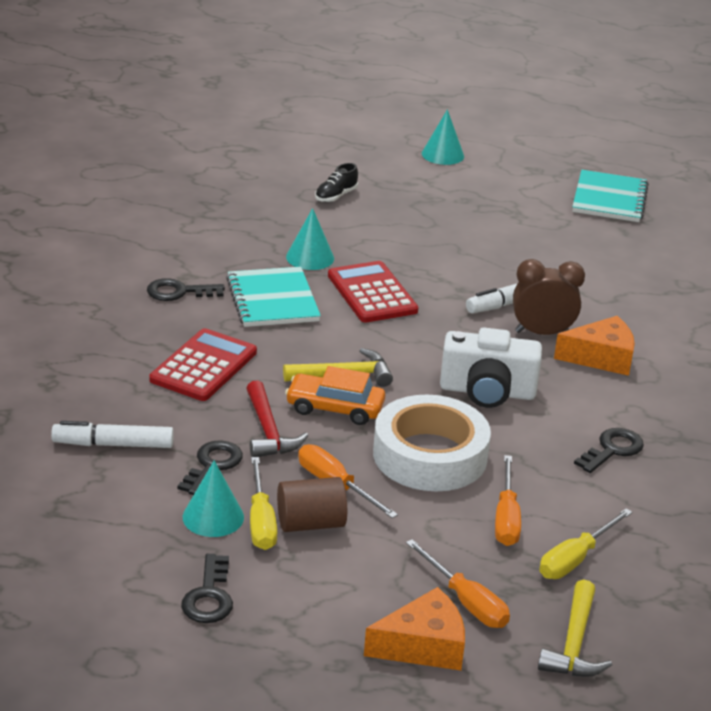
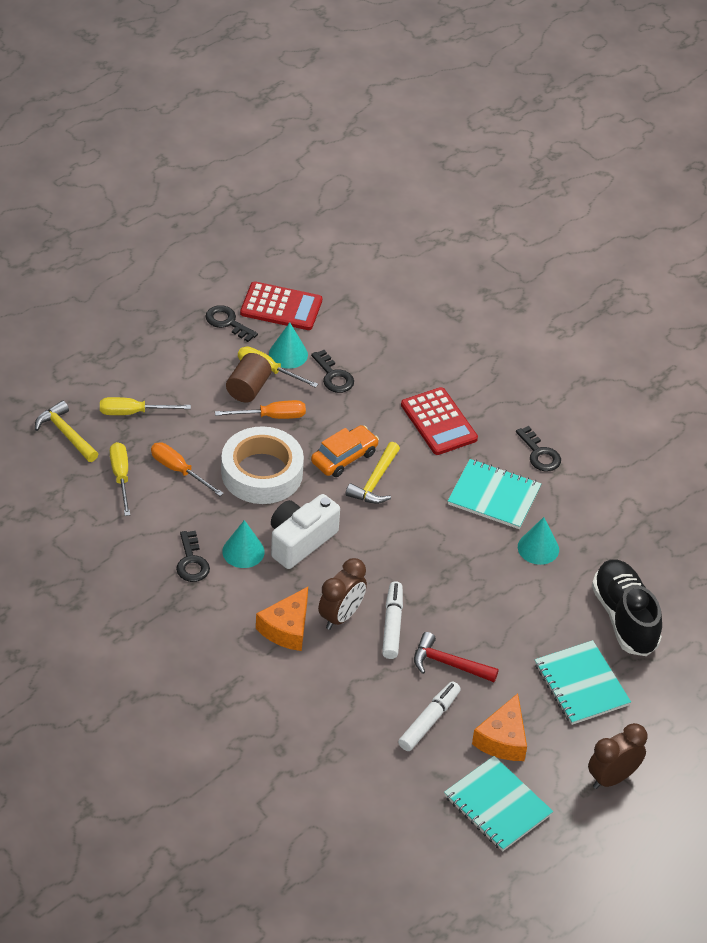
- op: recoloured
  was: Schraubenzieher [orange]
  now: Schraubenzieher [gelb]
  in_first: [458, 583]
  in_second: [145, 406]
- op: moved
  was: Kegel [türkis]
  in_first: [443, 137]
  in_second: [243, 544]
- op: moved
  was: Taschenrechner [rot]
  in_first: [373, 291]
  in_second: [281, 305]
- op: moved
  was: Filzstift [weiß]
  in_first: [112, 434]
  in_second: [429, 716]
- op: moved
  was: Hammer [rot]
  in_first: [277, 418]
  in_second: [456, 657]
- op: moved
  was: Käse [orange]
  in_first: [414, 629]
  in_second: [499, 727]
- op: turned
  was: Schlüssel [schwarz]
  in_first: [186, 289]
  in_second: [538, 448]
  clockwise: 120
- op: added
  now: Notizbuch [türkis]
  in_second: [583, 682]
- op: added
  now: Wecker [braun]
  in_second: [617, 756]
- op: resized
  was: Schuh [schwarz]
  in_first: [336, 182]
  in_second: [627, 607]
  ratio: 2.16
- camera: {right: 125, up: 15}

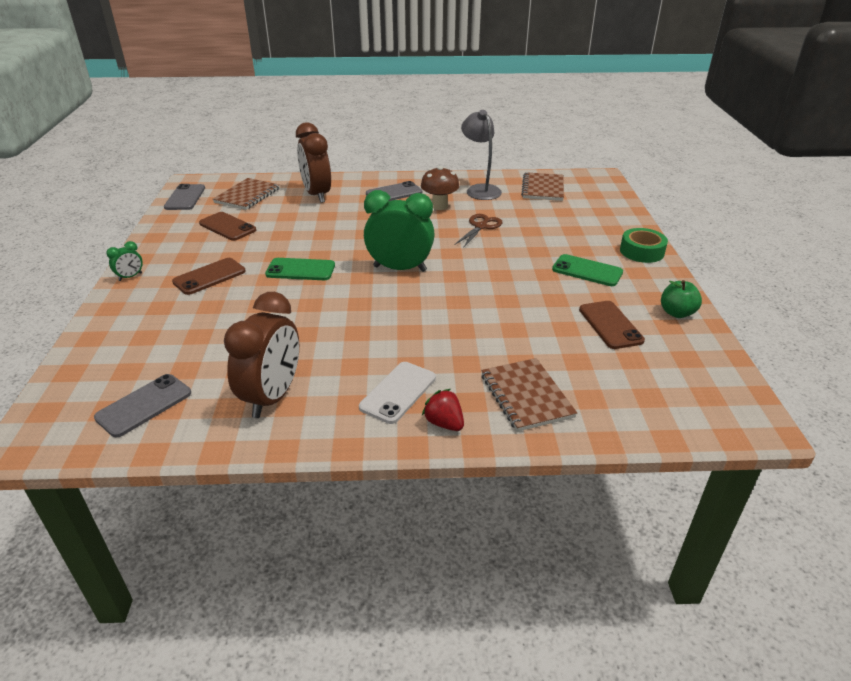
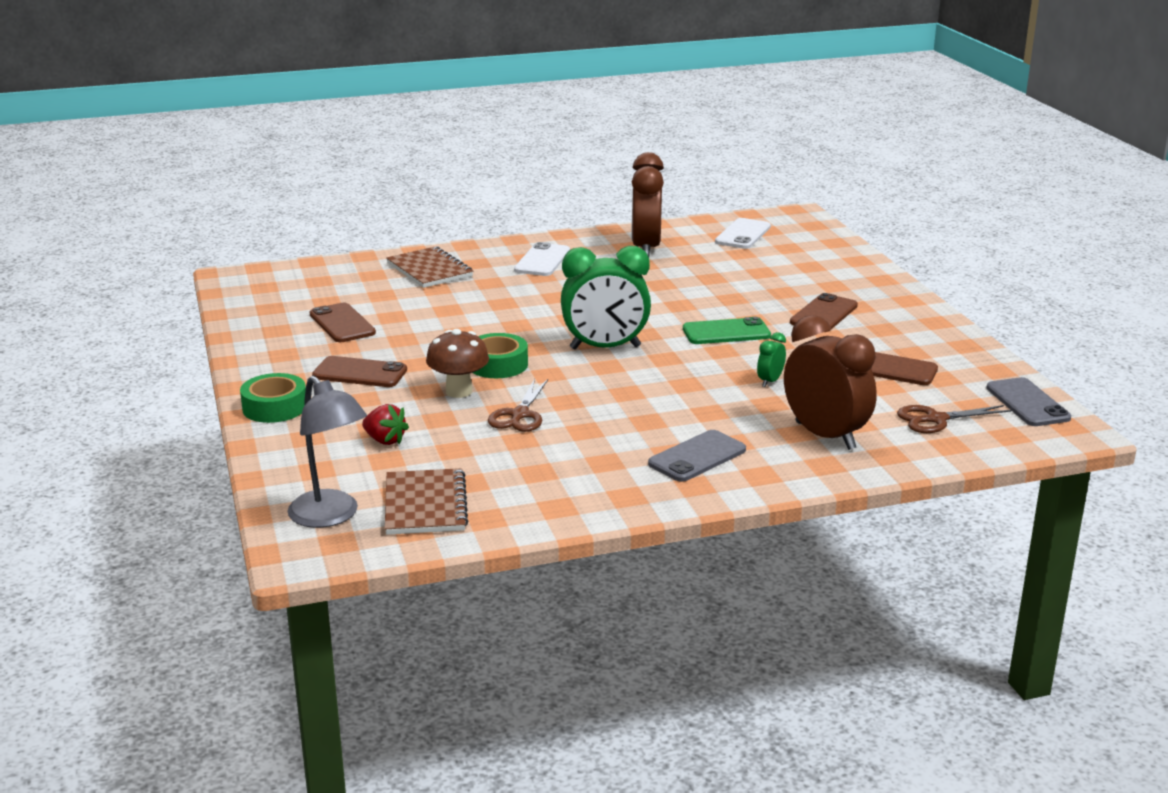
- op: moved
  was: Lampe [grau]
  in_first: [481, 155]
  in_second: [327, 451]
- op: recoloured
  was: Handy [grün]
  now: Handy [braun]
  in_first: [587, 270]
  in_second: [359, 371]
- op: moved
  was: Erdbeere [rot]
  in_first: [443, 410]
  in_second: [385, 424]
- op: moved
  was: Pilz [braun]
  in_first: [440, 188]
  in_second: [457, 363]
- op: added
  now: Klebeband [grün]
  in_second: [500, 355]
- op: recoloured
  was: Handy [grau]
  now: Handy [weiß]
  in_first: [142, 405]
  in_second: [743, 233]
- op: moved
  was: Wecker [grün]
  in_first: [124, 261]
  in_second: [771, 359]
- op: replaced
  was: Notizbuch [braun]
  now: Schere [braun]
  in_first: [246, 194]
  in_second: [954, 419]
- op: removed
  was: Apfel [grün]
  in_first: [681, 299]
- camera: {right: 165, up: -10}

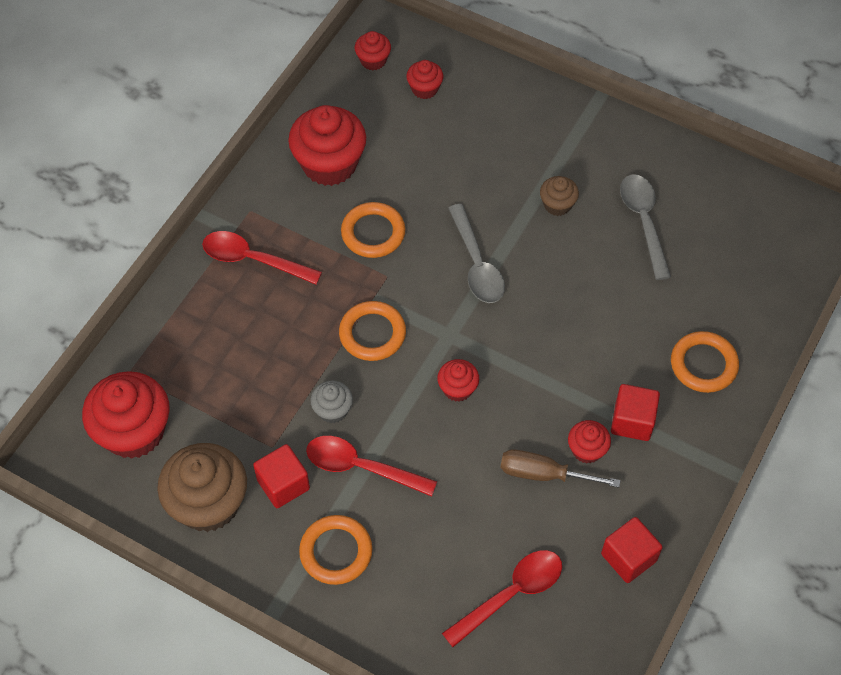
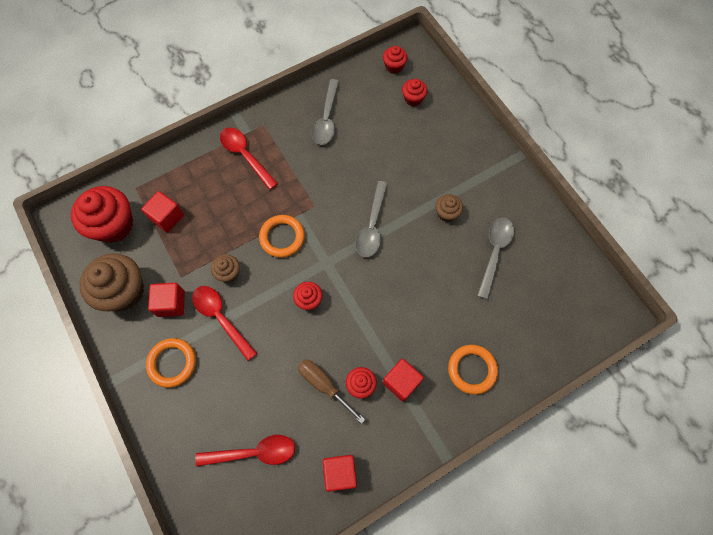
- op: added
  now: Kubus [rot]
  in_second: [162, 211]
- op: recoloured
  was: Muffin [grau]
  now: Muffin [braun]
  in_first: [331, 402]
  in_second: [225, 268]
- op: replaced
  was: Muffin [rot]
  now: Löffel [grau]
  in_first: [327, 145]
  in_second: [325, 112]
- op: removed
  was: Ring [orange]
  in_first: [373, 230]
- camera: {right: 30, up: 10}

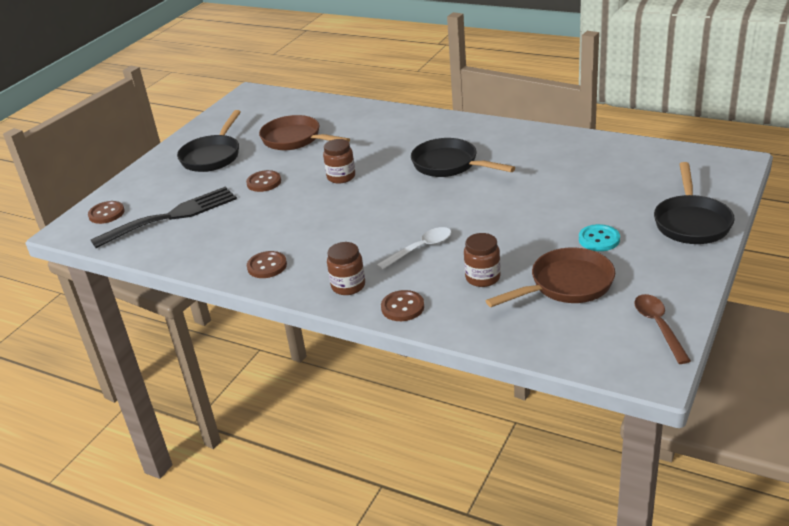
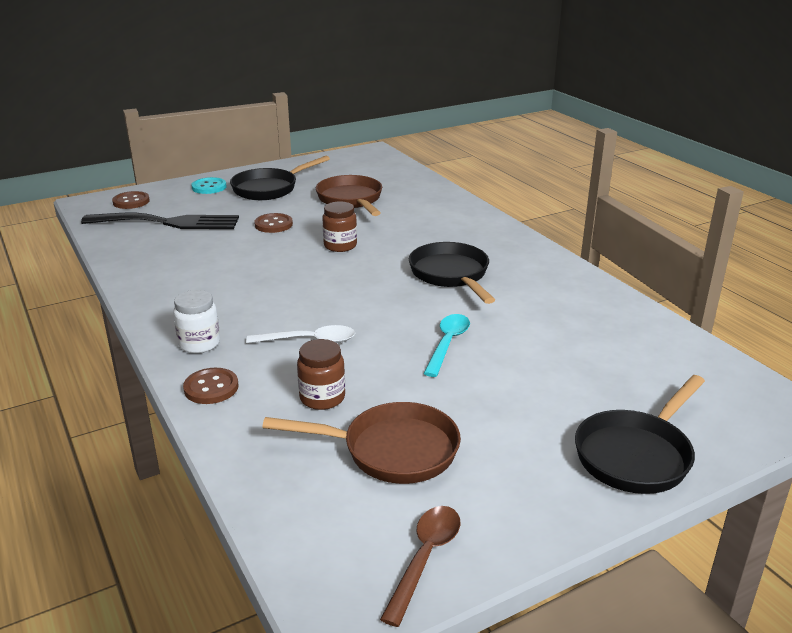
- op: recoloured
  was: Einmachglas [braun]
  now: Einmachglas [weiß]
  in_first: [346, 268]
  in_second: [196, 321]
- op: moved
  was: Knopf [türkis]
  in_first: [599, 237]
  in_second: [208, 185]
- op: added
  now: Löffel [türkis]
  in_second: [446, 345]
- op: removed
  was: Knopf [braun]
  in_first: [267, 264]
- camera: {right: 30, up: -5}

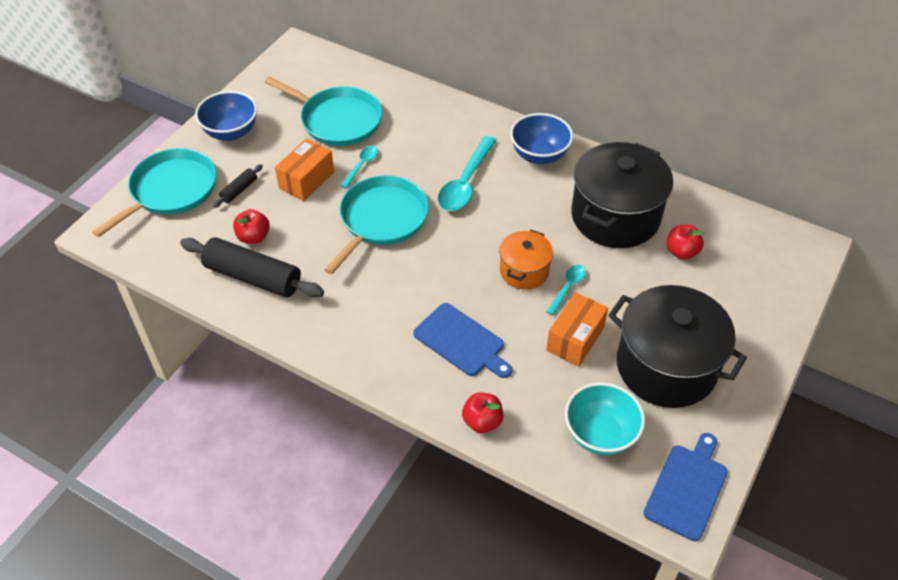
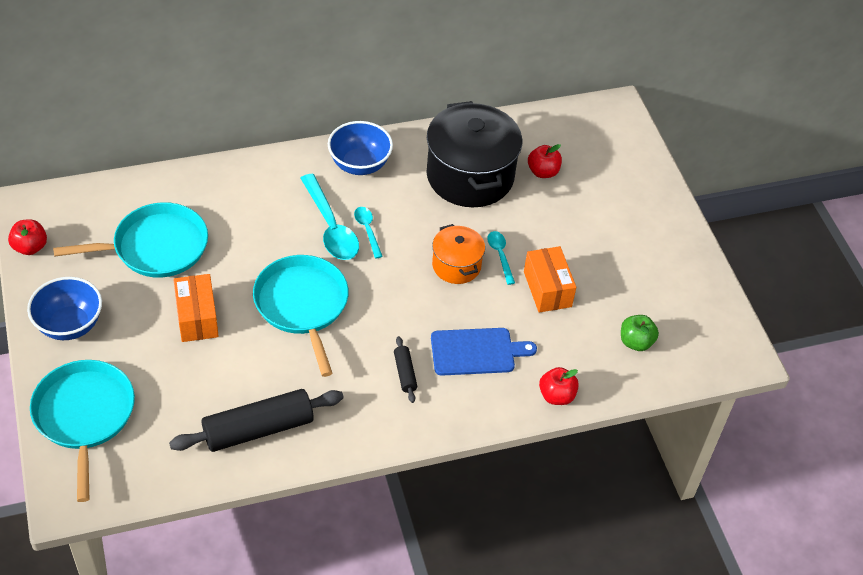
- op: moved
  was: Apfel [rot]
  in_first: [251, 226]
  in_second: [27, 237]
- op: moved
  was: Löffel [türkis]
  in_first: [359, 167]
  in_second: [368, 233]
- op: moved
  was: Nudelholz [schwarz]
  in_first: [238, 186]
  in_second: [405, 369]
- op: replaced
  was: Schüssel [türkis]
  now: Apfel [grün]
  in_first: [605, 418]
  in_second: [640, 333]
- op: removed
  was: Kochtopf [schwarz]
  in_first: [677, 346]
- op: removed
  was: Schneidebrett [blau]
  in_first: [685, 487]
- camera: {right: -50, up: 0}

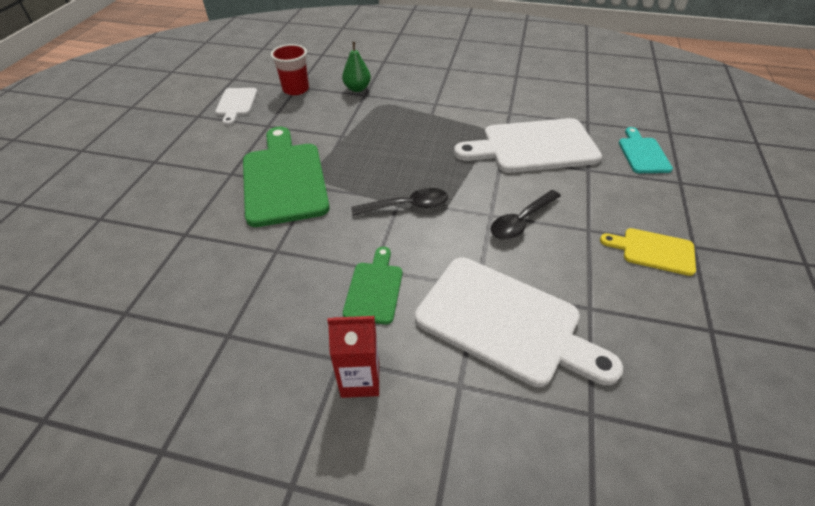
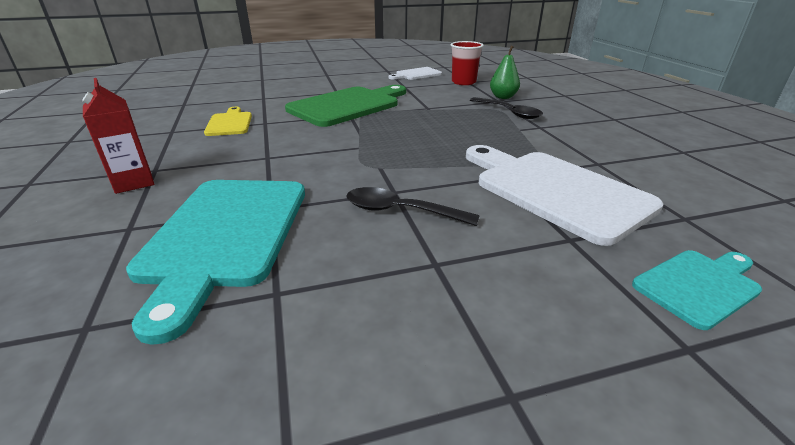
- op: recoloured
  was: Schneidebrett [weiß]
  now: Schneidebrett [türkis]
  in_first: [519, 322]
  in_second: [215, 262]
- op: moved
  was: Schneidebrett [gelb]
  in_first: [648, 252]
  in_second: [228, 121]
- op: moved
  was: Löffel [schwarz]
  in_first: [399, 202]
  in_second: [506, 108]
- op: removed
  was: Schneidebrett [grün]
  in_first: [372, 285]
- camera: {right: 60, up: -15}

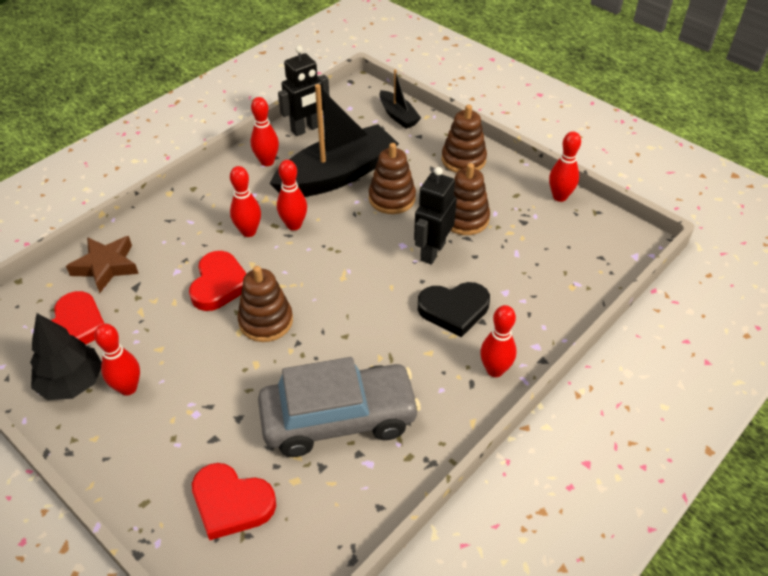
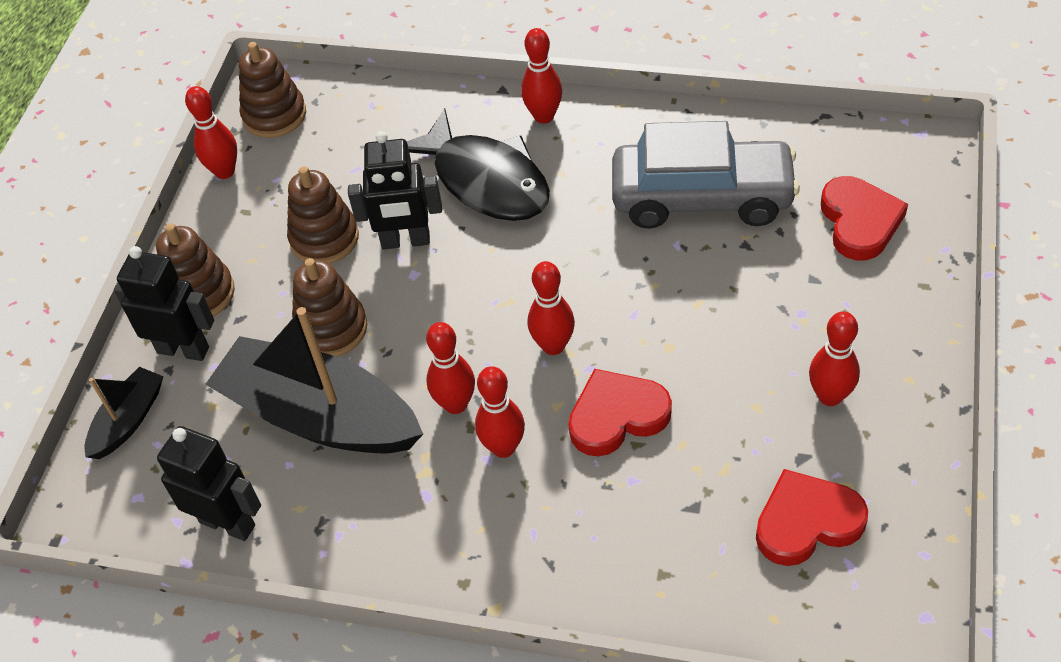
- op: added
  now: Roboter [schwarz]
  in_second: [164, 303]
- op: moved
  was: Stapelspielzeug [braun]
  in_first: [265, 304]
  in_second: [272, 90]
- op: replaced
  was: Herz [schwarz]
  now: Fisch [schwarz]
  in_first: [454, 309]
  in_second: [478, 164]
- op: moved
  was: Bowlingkegel [rot]
  in_first: [265, 131]
  in_second: [551, 308]
- op: turned
  was: Auto [grau]
  in_first: [339, 407]
  in_second: [706, 175]
  clockwise: 135
- op: removed
  was: Baum [schwarz]
  in_first: [66, 356]
- op: removed
  was: Stern [braun]
  in_first: [102, 264]
- camera: {right: -115, up: 5}

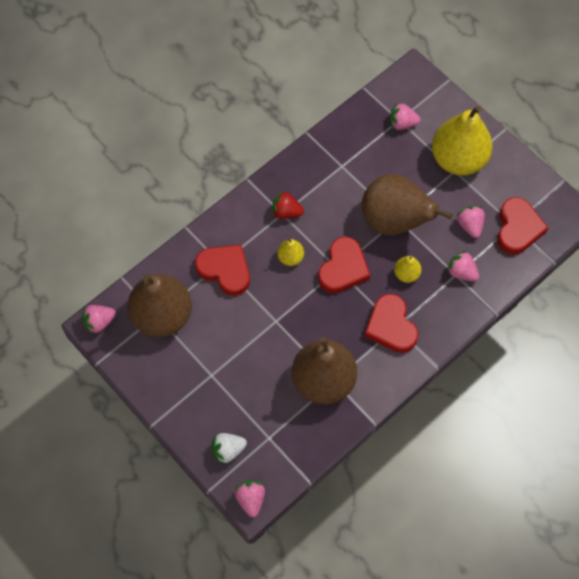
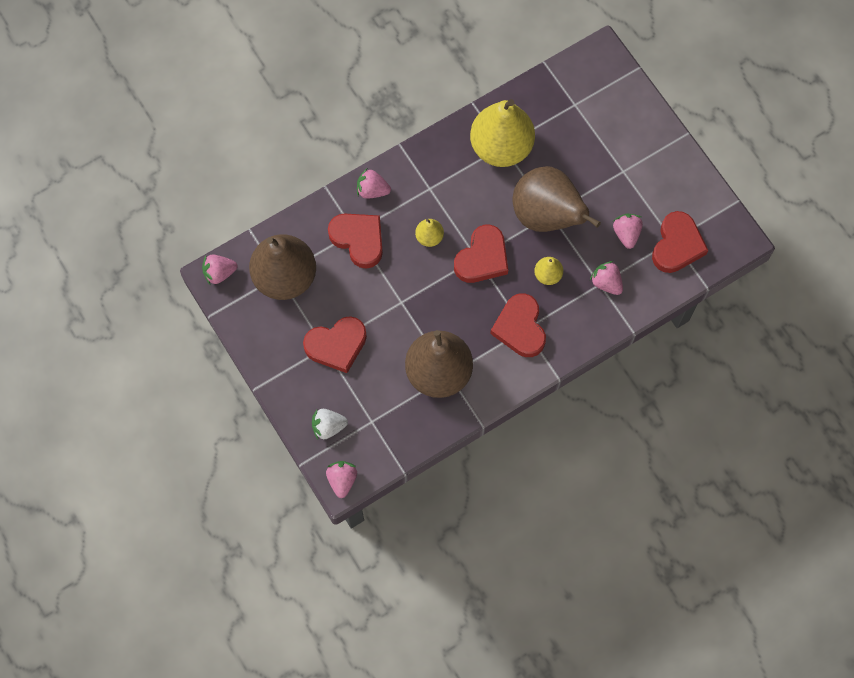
- op: added
  now: Herz [rot]
  in_second: [335, 344]
- op: moved
  was: Erdbeere [rosa]
  in_first: [405, 116]
  in_second: [374, 183]
- op: moved
  was: Birne [gelb]
  in_first: [462, 140]
  in_second: [502, 133]
- op: removed
  was: Erdbeere [rot]
  in_first: [288, 204]
- camera: {right: 10, up: 5}

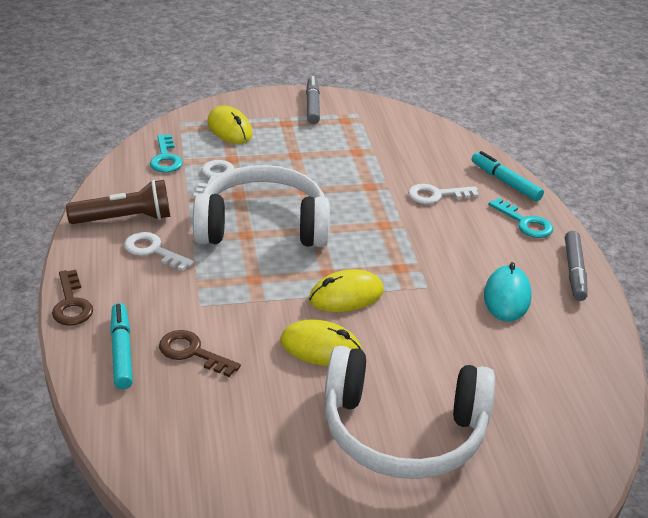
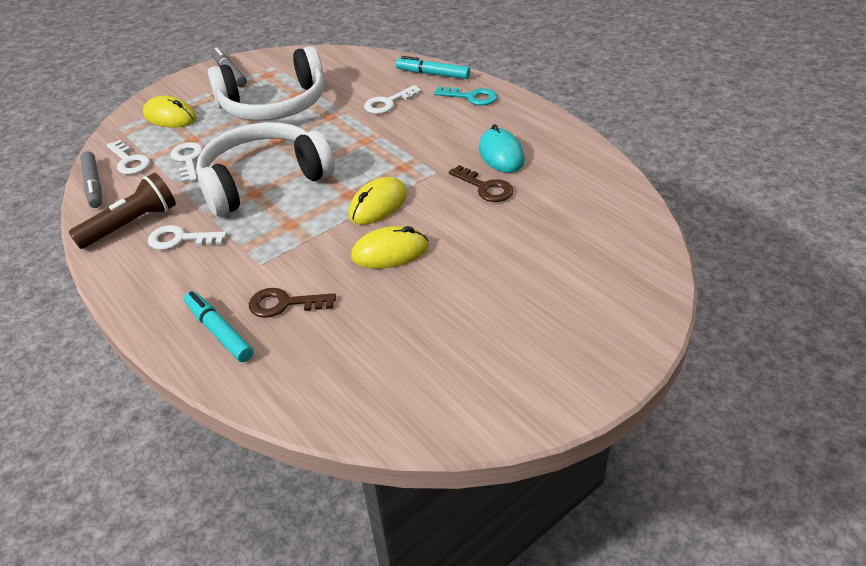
- op: moved
  was: Filzstift [grau]
  in_first: [576, 266]
  in_second: [91, 179]
- op: recoloured
  was: Schlüssel [türkis]
  now: Schlüssel [weiß]
  in_first: [166, 153]
  in_second: [128, 157]
- op: moved
  was: Kopfhörer [weiß]
  in_first: [410, 412]
  in_second: [266, 83]
- op: moved
  was: Schlüssel [braun]
  in_first: [72, 298]
  in_second: [481, 183]
- camera: {right: -25, up: 5}

